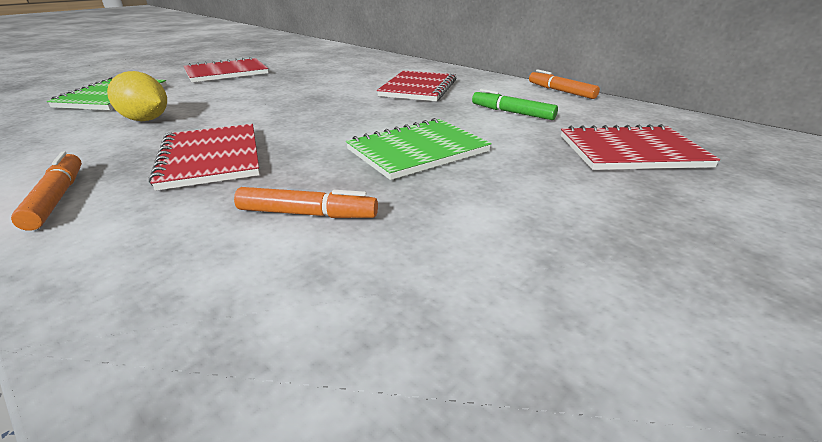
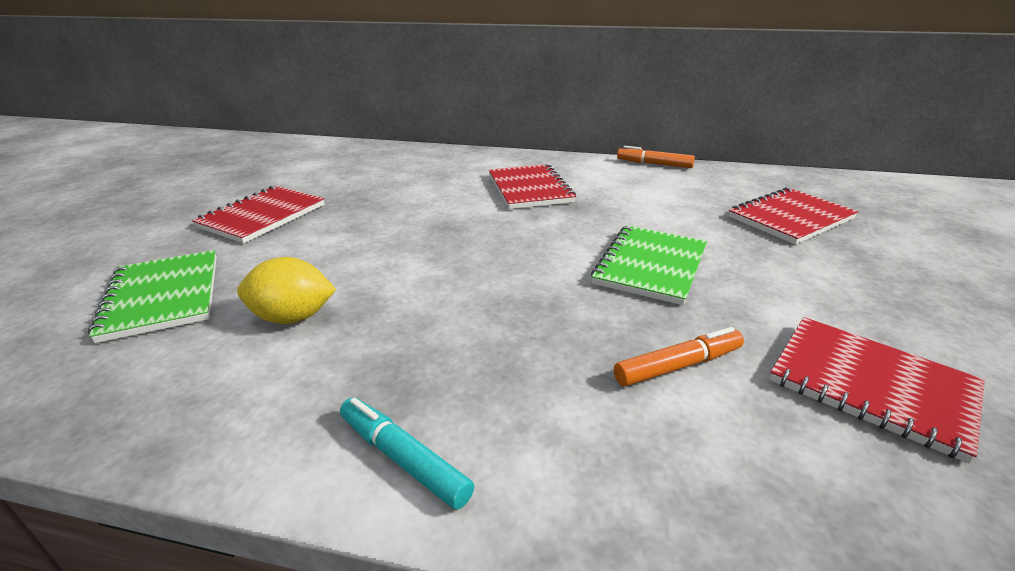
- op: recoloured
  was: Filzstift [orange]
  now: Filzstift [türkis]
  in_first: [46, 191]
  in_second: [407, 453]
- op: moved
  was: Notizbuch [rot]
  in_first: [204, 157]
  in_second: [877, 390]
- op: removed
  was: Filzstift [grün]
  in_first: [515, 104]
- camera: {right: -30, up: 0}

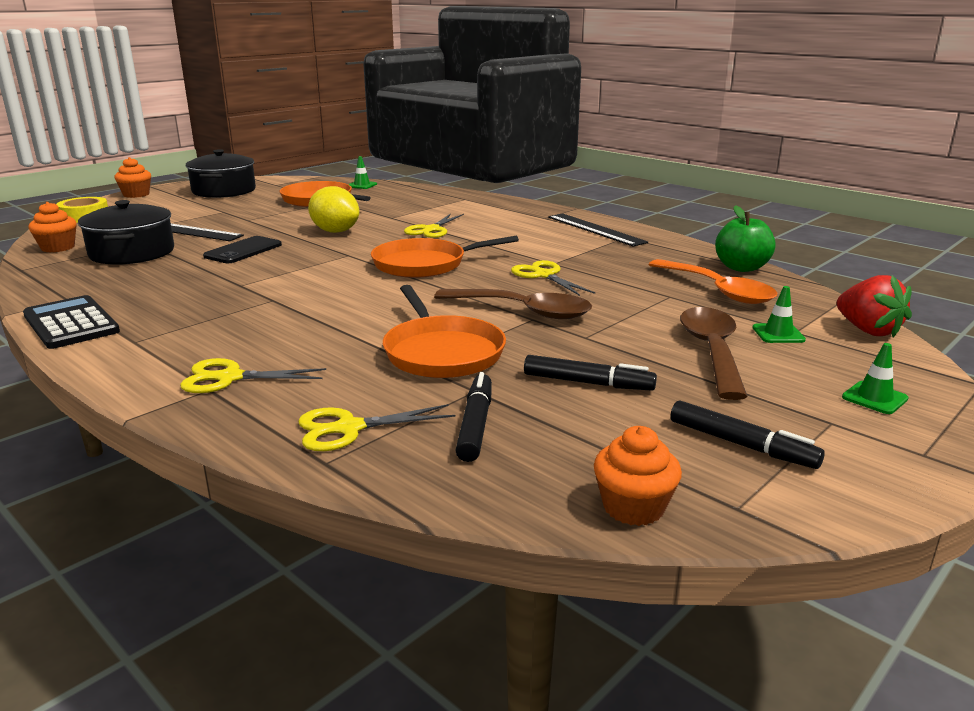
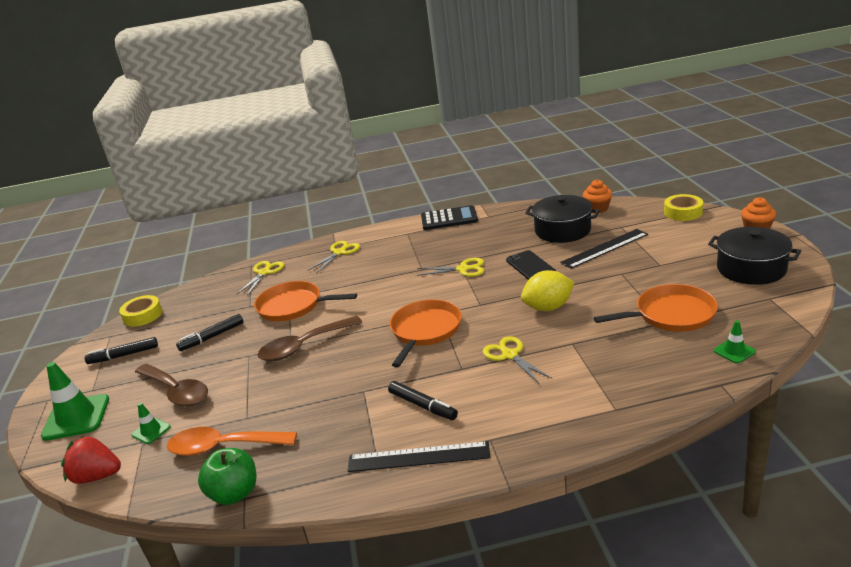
- op: resized
  was: Leitkegel [grün]
  in_first: [875, 378]
  in_second: [75, 401]
  ratio: 1.98
- op: replaced
  was: Muffin [orange]
  now: Klebeband [gelb]
  in_first: [638, 476]
  in_second: [141, 311]
- op: moved
  was: Filzstift [schwarz]
  in_first: [473, 417]
  in_second: [423, 400]
- op: moved
  was: Schere [gelb]
  in_first: [553, 278]
  in_second: [450, 267]
- camera: {right: 130, up: 5}

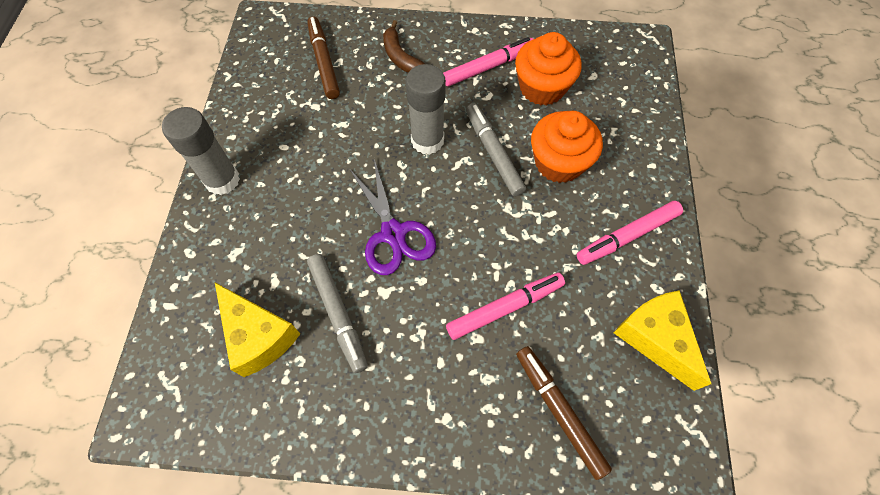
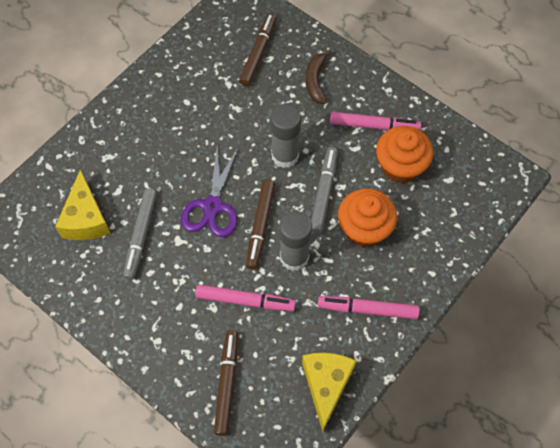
- op: added
  now: Filzstift [braun]
  in_second: [260, 224]
- op: moved
  was: Klebestift [grau]
  in_first: [201, 151]
  in_second: [295, 241]
- camera: {right: 35, up: 0}

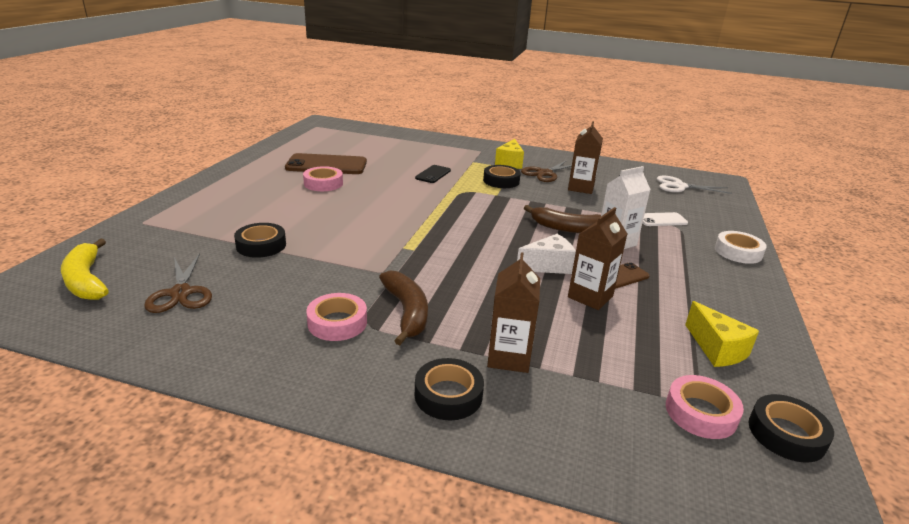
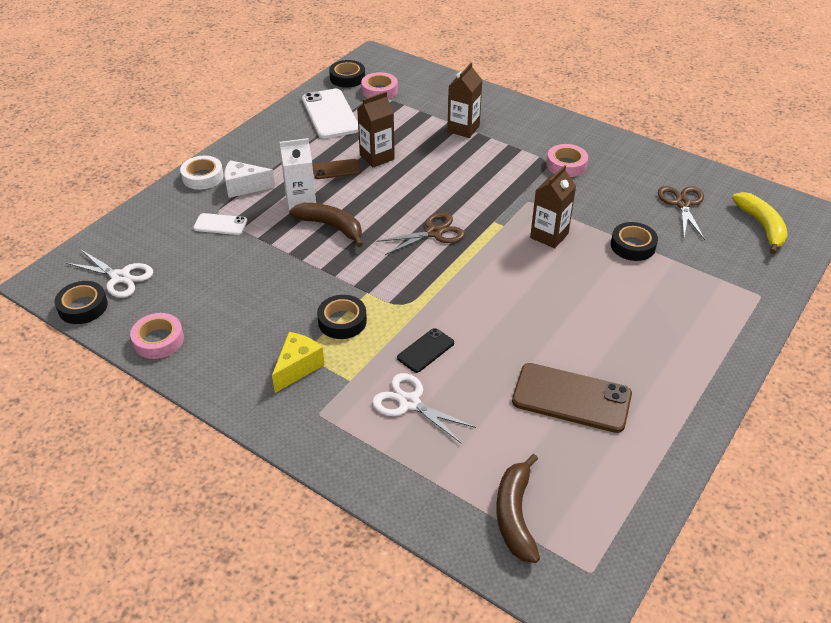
- op: moved
  was: Klebeband [schwarz]
  in_first: [449, 389]
  in_second: [81, 302]
- op: moved
  was: Klebeband [rosa]
  in_first: [323, 178]
  in_second: [157, 336]
- op: moved
  was: Käse [weiß]
  in_first: [546, 254]
  in_second: [249, 179]
- op: replaced
  was: Käse [gelb]
  now: Handy [weiß]
  in_first: [722, 334]
  in_second: [330, 114]
- op: added
  now: Schere [weiß]
  in_second: [424, 408]
- op: moved
  was: Schere [braun]
  in_first: [546, 171]
  in_second: [420, 233]
- op: moved
  was: Banane [braun]
  in_first: [403, 308]
  in_second: [518, 508]
- op: moved
  was: Getränkekarton [braun]
  in_first: [585, 157]
  in_second: [553, 206]
- camera: {right: -160, up: 15}

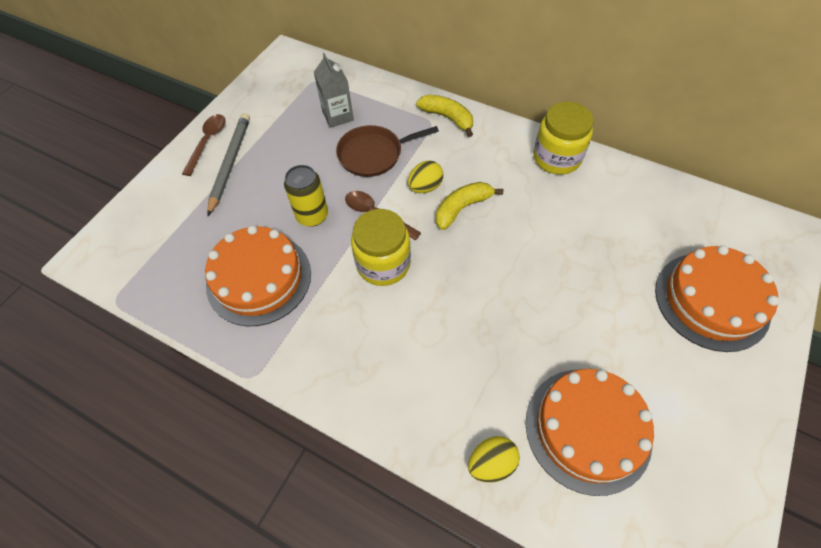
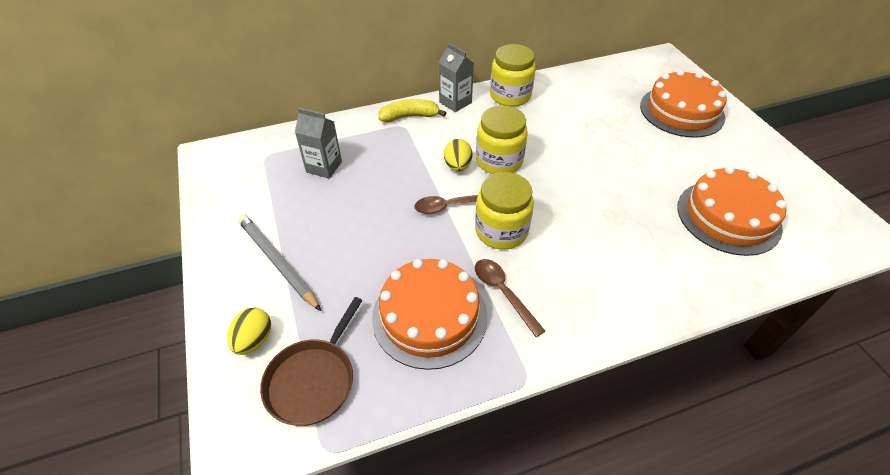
- op: moved
  was: Ei [gelb]
  in_first: [494, 459]
  in_second: [249, 331]
- op: moved
  was: Pfanne [braun]
  in_first: [387, 151]
  in_second: [311, 361]
- op: added
  now: Getränkekarton [grau]
  in_second: [456, 77]
- op: moved
  was: Löffel [braun]
  in_first: [204, 145]
  in_second: [510, 298]
- op: replaced
  was: Banane [gelb]
  now: Einmachglas [gelb]
  in_first: [469, 206]
  in_second: [502, 139]
- op: removed
  was: Dose [gelb]
  in_first: [306, 196]
- camera: {right: -50, up: -10}

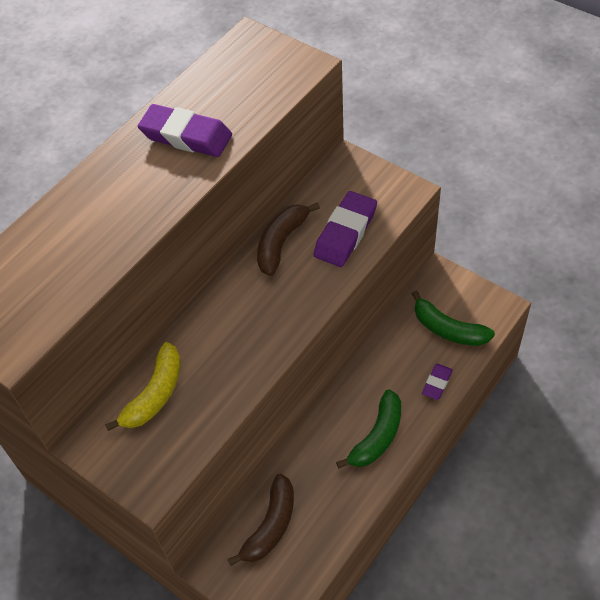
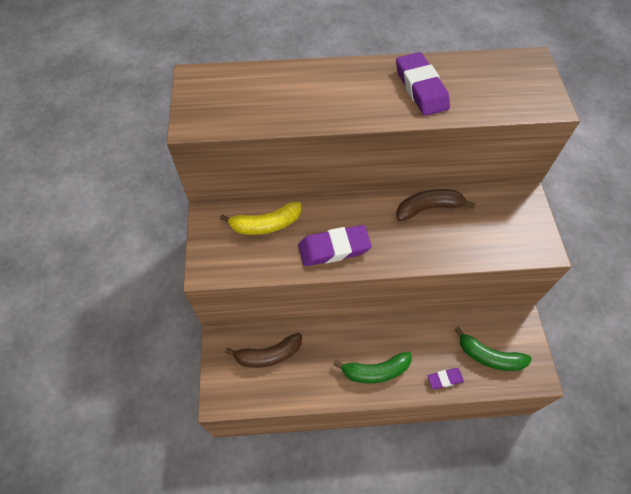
- op: moved
  was: Radiergummi [lila]
  in_first: [345, 229]
  in_second: [335, 245]
- op: turned
  was: Banane [grün]
  in_first: [453, 318]
  in_second: [493, 349]
  clockwise: -60
- camera: {right: 45, up: 5}

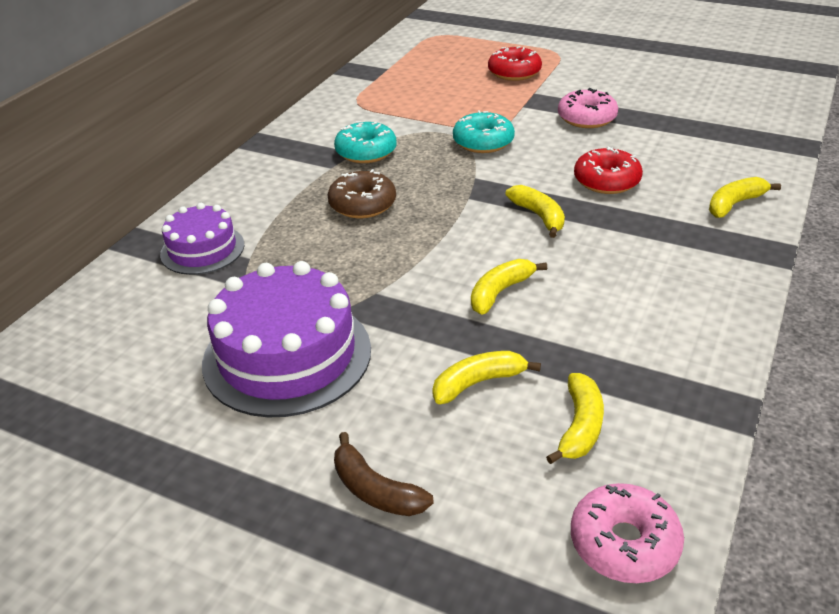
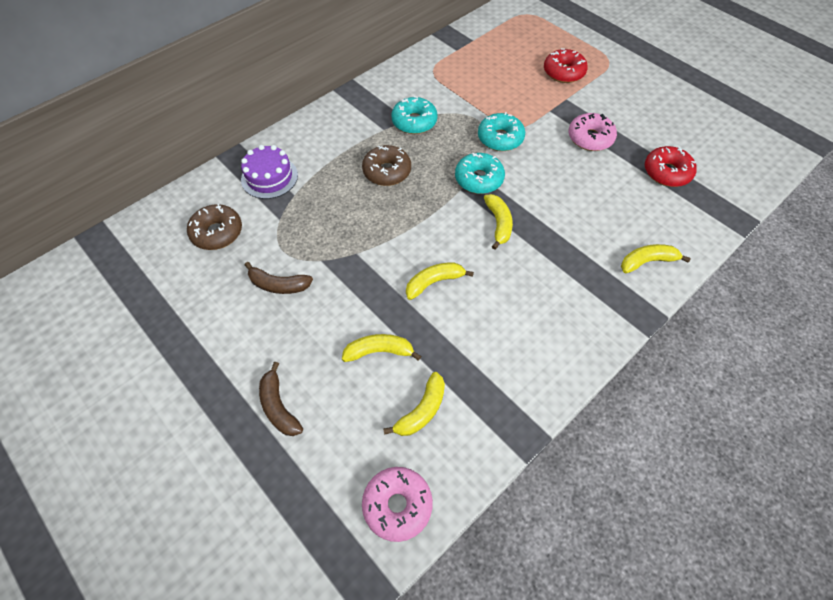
- op: added
  now: Donut [braun]
  in_second: [214, 227]
- op: replaced
  was: Kuchen [lila]
  now: Banane [braun]
  in_first: [286, 339]
  in_second: [279, 278]
- op: added
  now: Donut [türkis]
  in_second: [480, 173]
- op: moved
  was: Donut [rot]
  in_first: [608, 170]
  in_second: [671, 166]
- camera: {right: 20, up: 20}

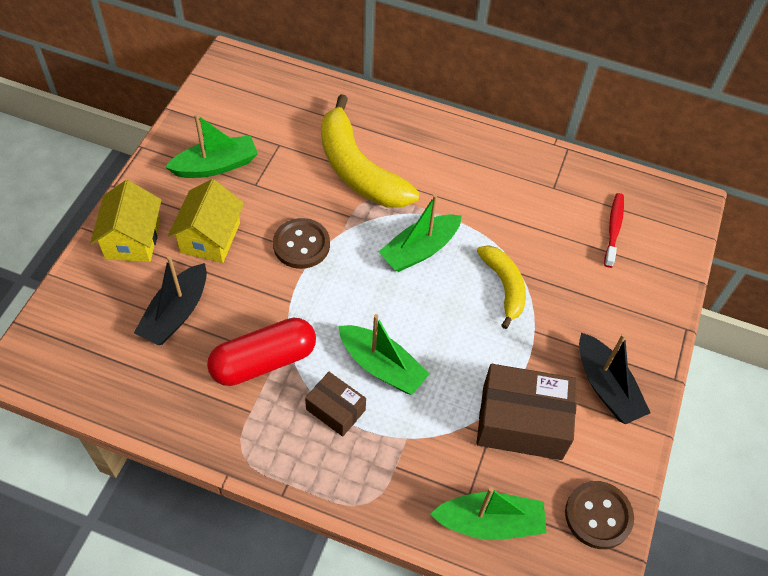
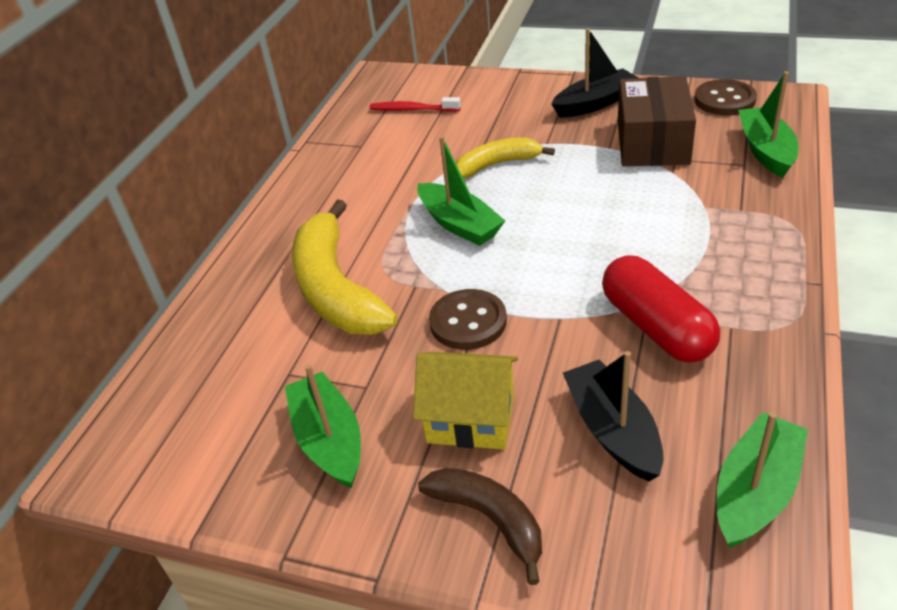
- op: turned
  was: Banane [gelb]
  in_first: [370, 150]
  in_second: [345, 267]
  clockwise: 105
- op: replaced
  was: Haus [gelb]
  now: Banane [braun]
  in_first: [125, 221]
  in_second: [480, 526]
- op: turned
  was: Boot [schwarz]
  in_first: [170, 300]
  in_second: [613, 416]
  clockwise: -135
- op: moved
  was: Boot [grün]
  in_first: [384, 354]
  in_second: [762, 480]
- op: removed
  was: Schachtel [braun]
  in_first: [335, 404]
- camera: {right: -85, up: -15}

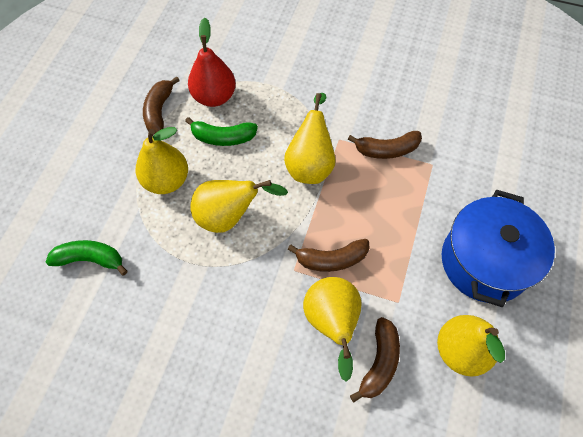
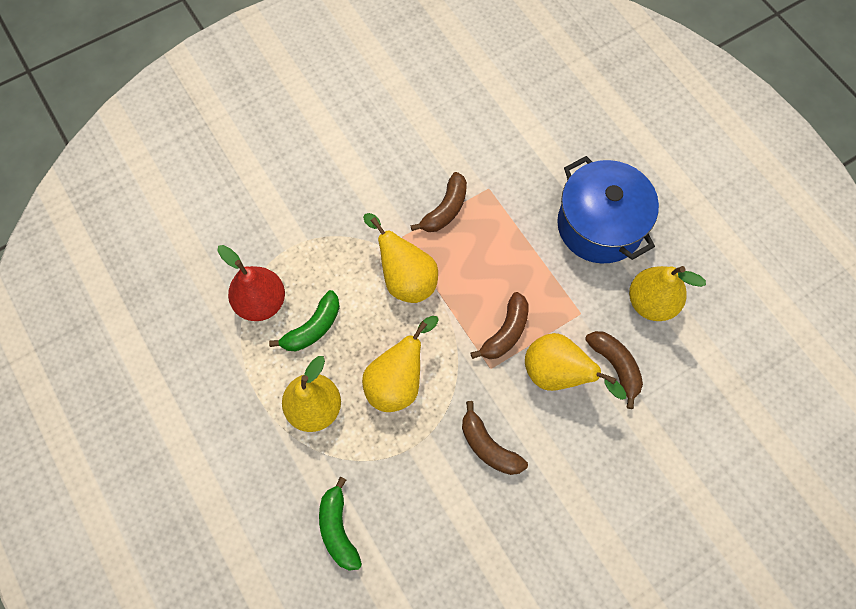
- op: turned
  was: Banane [grün]
  in_first: [87, 257]
  in_second: [340, 524]
  clockwise: -60
- op: moved
  was: Banane [braun]
  in_first: [161, 105]
  in_second: [495, 438]
- camera: {right: -50, up: 5}

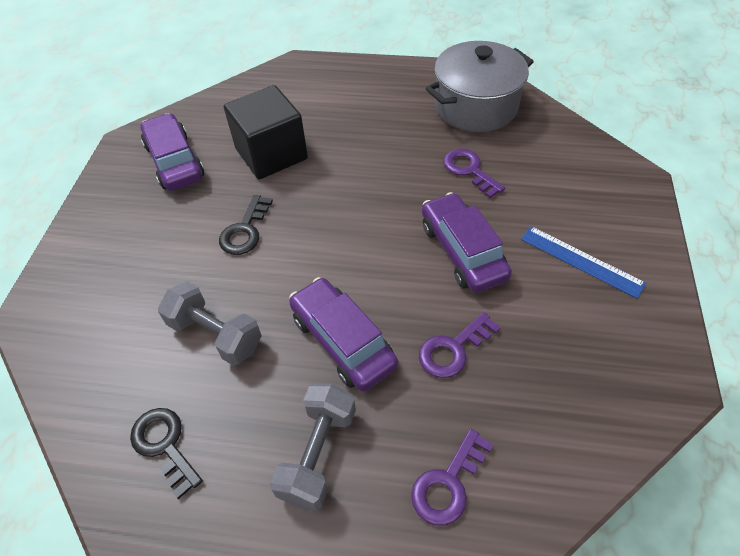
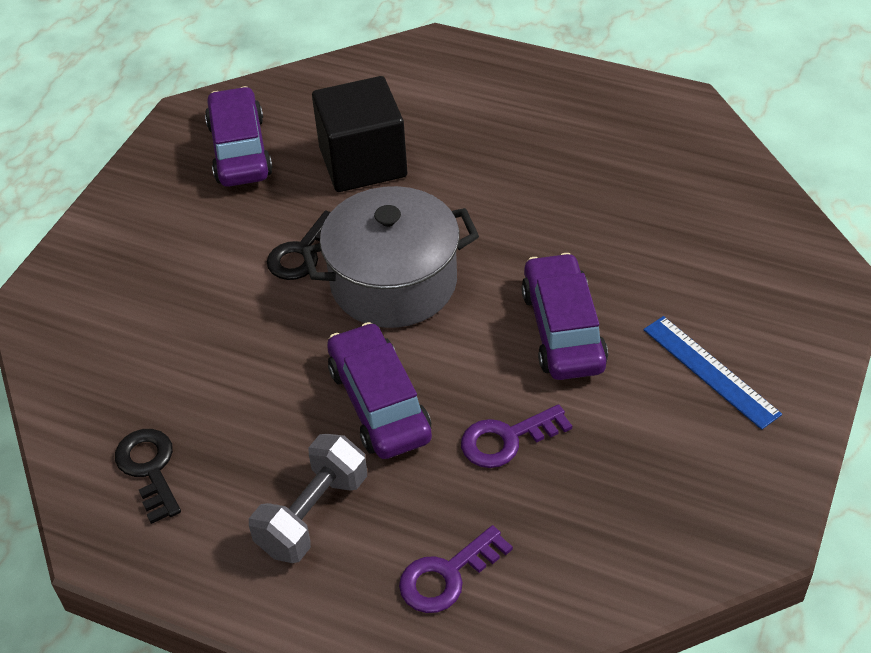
- op: moved
  was: Kochtopf [grau]
  in_first: [479, 86]
  in_second: [390, 257]
- op: removed
  was: Hantel [grau]
  in_first: [210, 323]
- op: removed
  was: Schlüssel [lila]
  in_first: [474, 173]
- camera: {right: 15, up: -5}

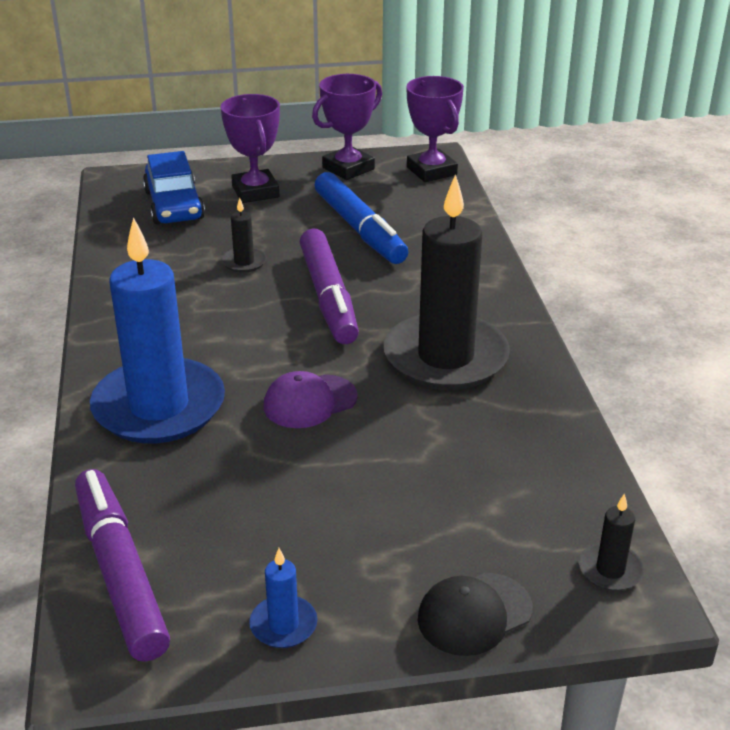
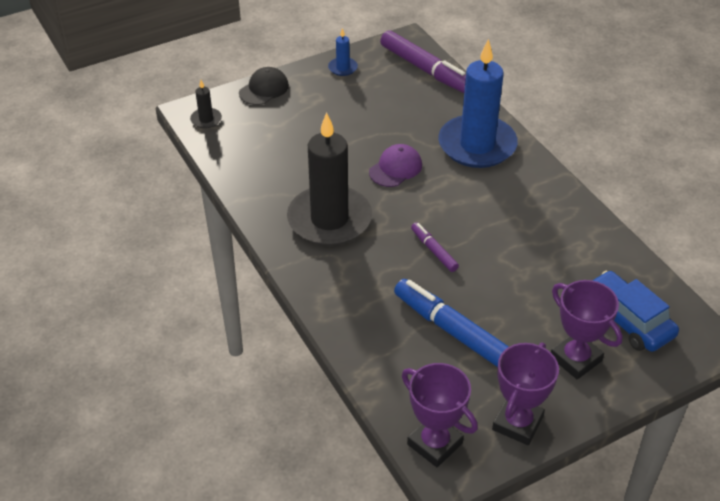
- op: resized
  was: Filzstift [lila]
  in_first: [329, 286]
  in_second: [435, 247]
  ratio: 0.51
- op: removed
  was: Kerze [schwarz]
  in_first: [244, 235]
- camera: {right: 160, up: 10}

